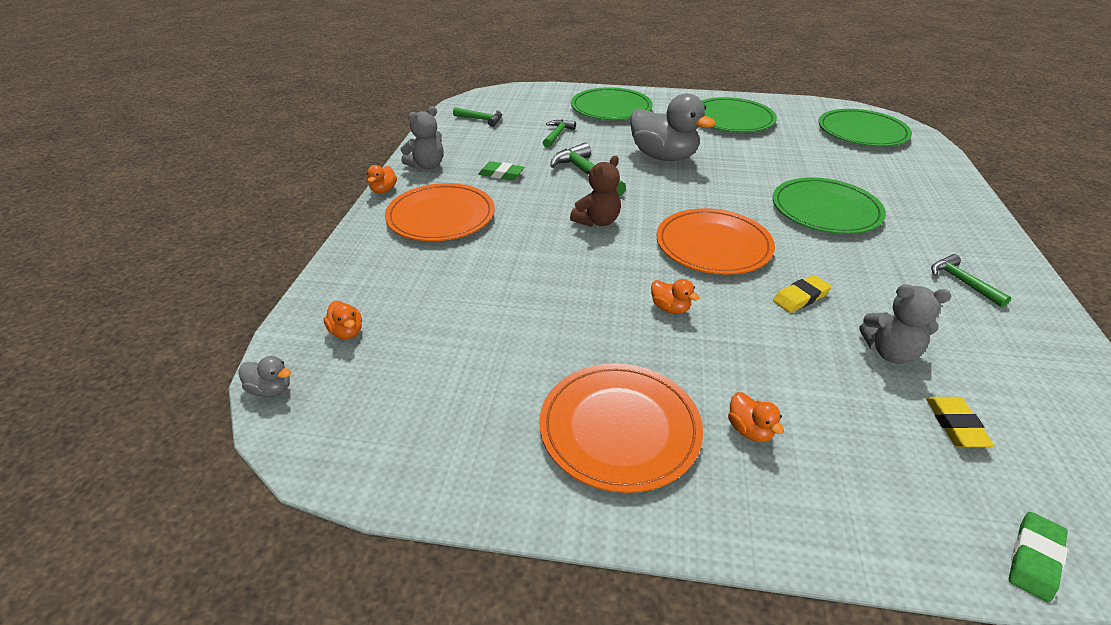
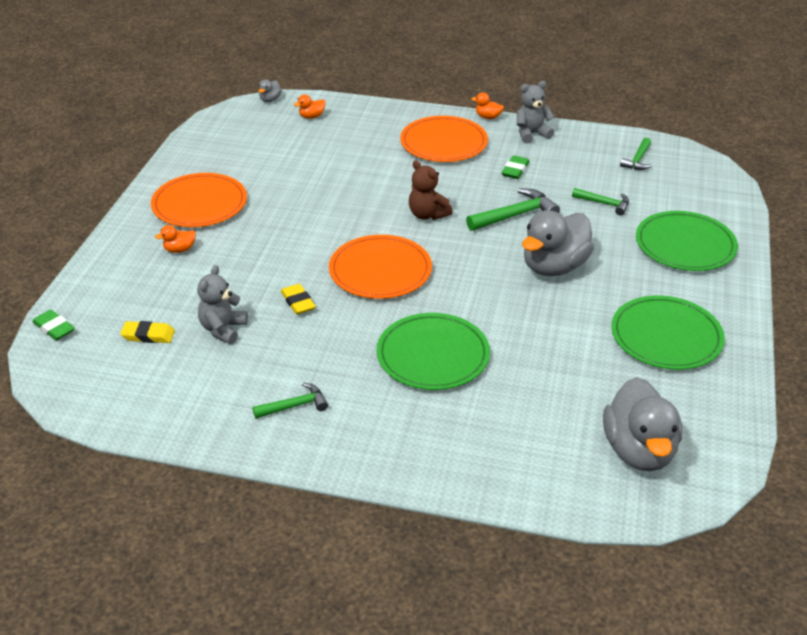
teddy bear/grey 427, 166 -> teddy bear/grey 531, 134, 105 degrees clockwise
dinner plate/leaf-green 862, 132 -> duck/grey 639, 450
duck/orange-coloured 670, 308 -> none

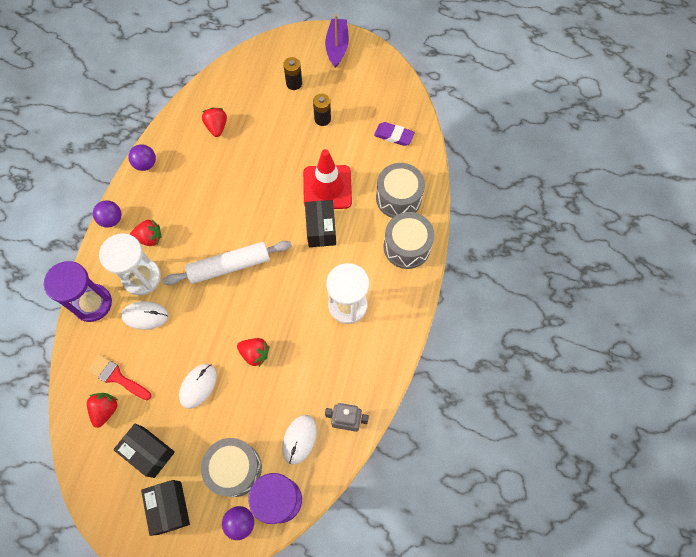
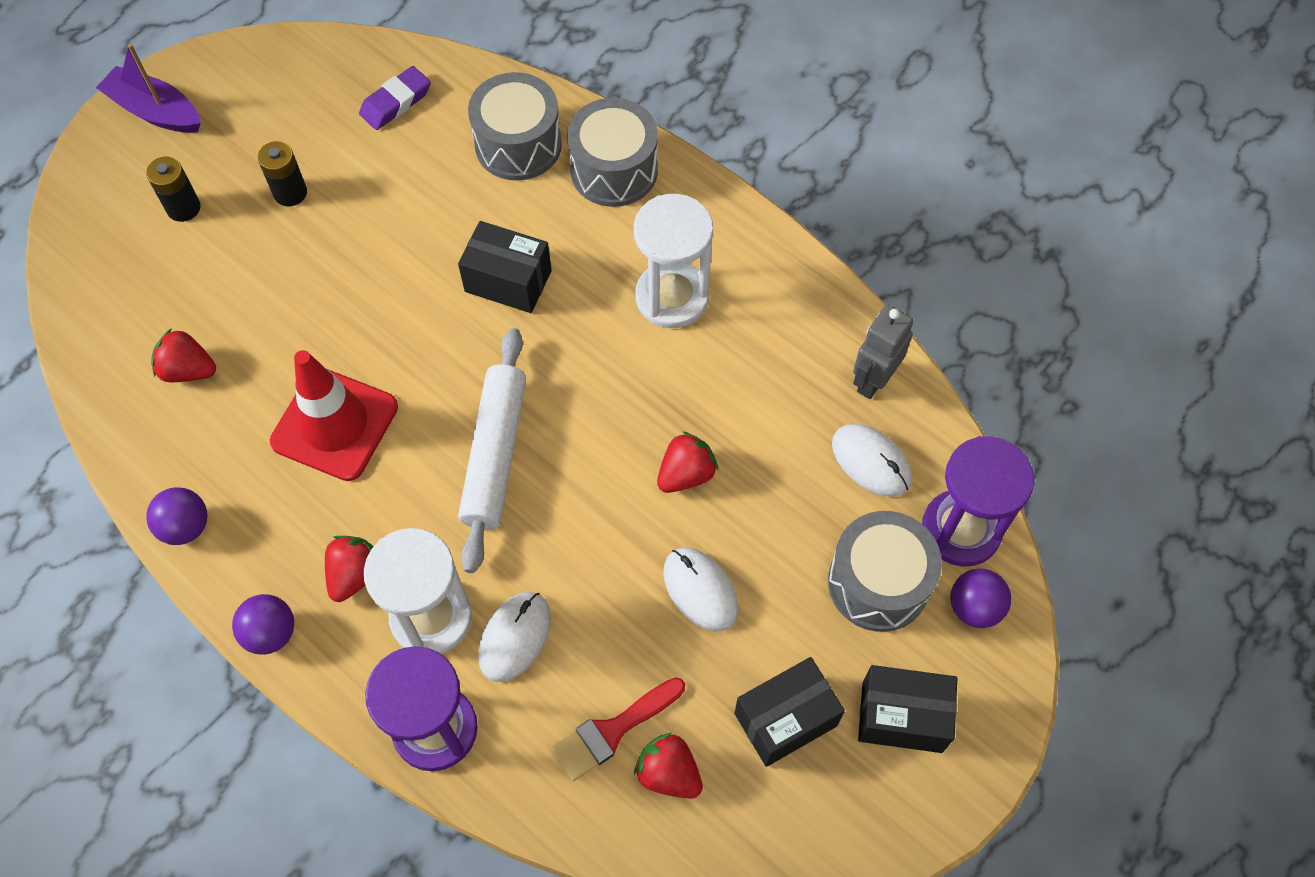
road cone/scarlet 327, 187 -> road cone/scarlet 334, 424, shifted

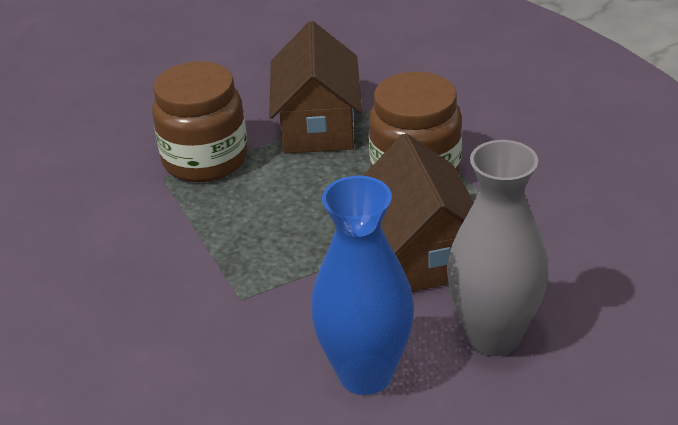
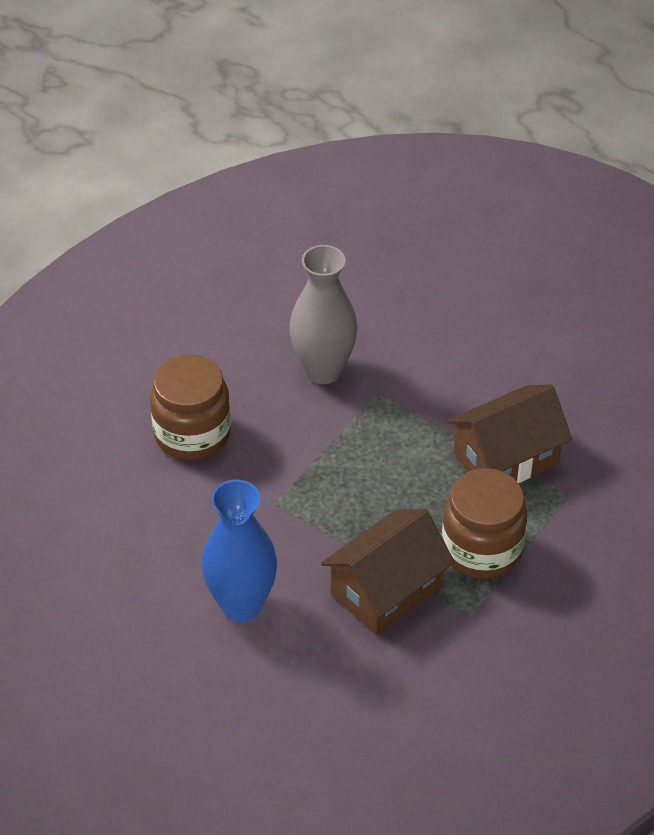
jam jar/russet 205, 160 -> jam jar/russet 192, 434, shifted
tall vase/grey 493, 336 -> tall vase/grey 323, 370, shifted

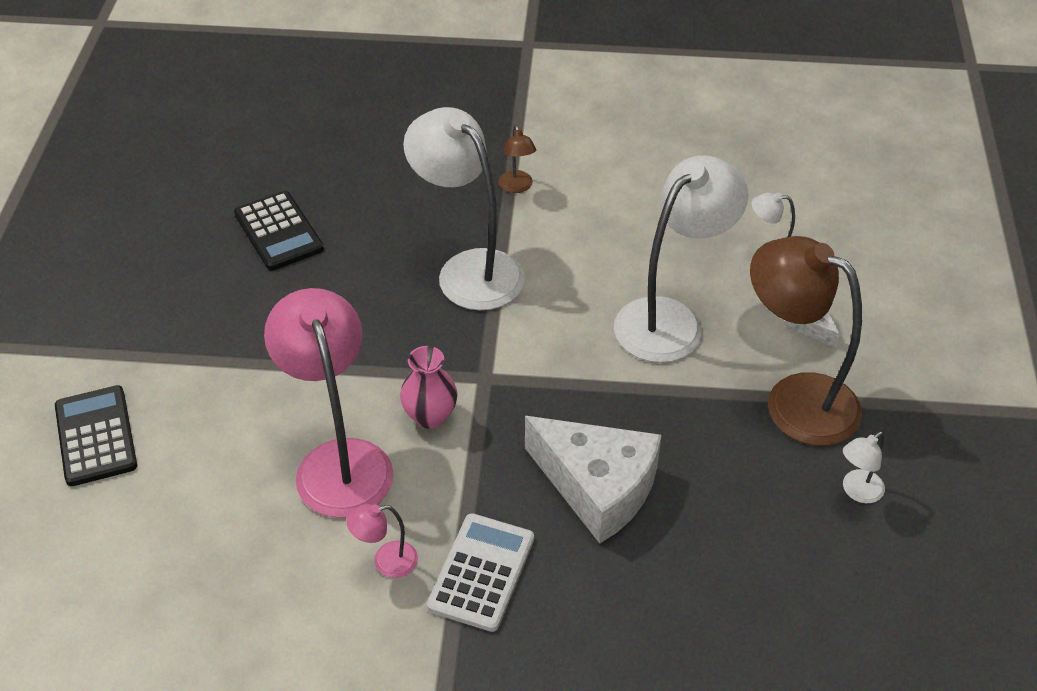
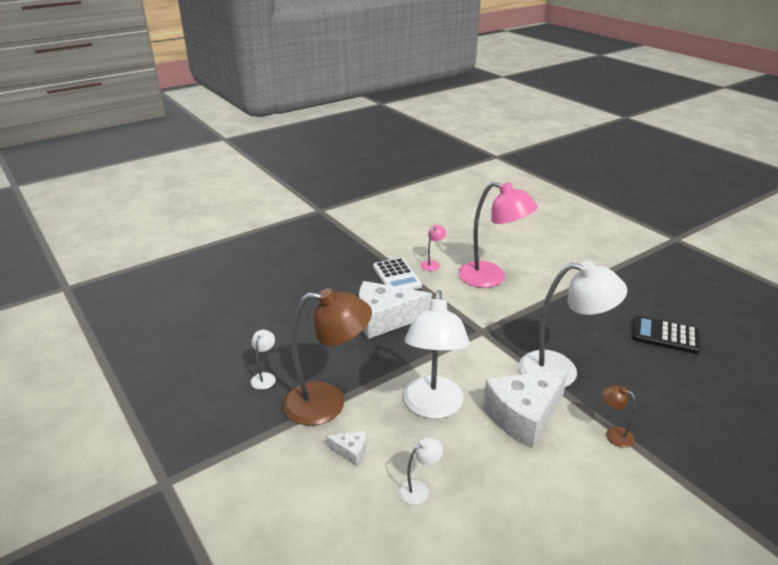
tall vase/rosy 430, 416 -> none
adding machine/ebony 96, 436 -> none
none -> piece of cheese/white 524, 415

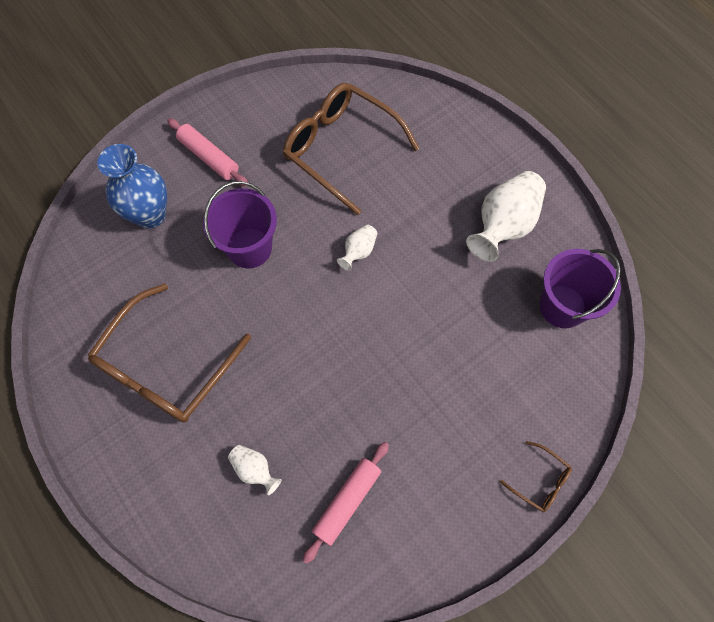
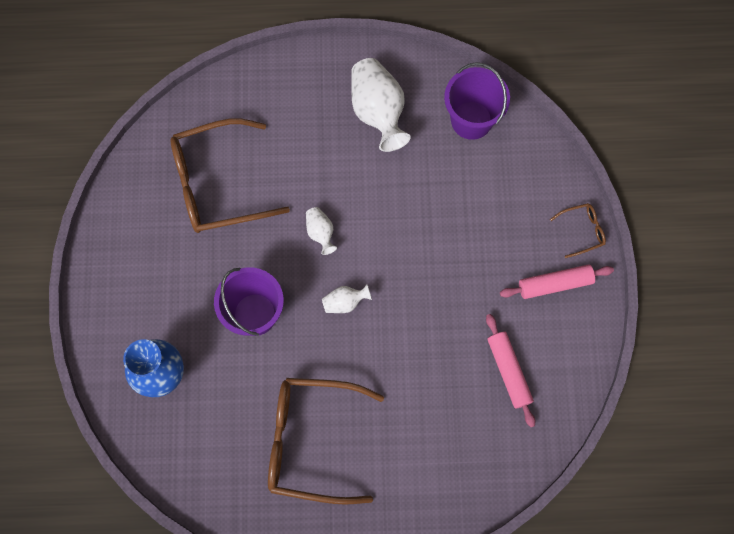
dough roller/rosy 209, 157 -> dough roller/rosy 555, 284, shifted
eyeglasses/russet 166, 366 -> eyeglasses/russet 312, 441, 120 degrees clockwise
tall vase/white 254, 469 -> tall vase/white 345, 302, shifted

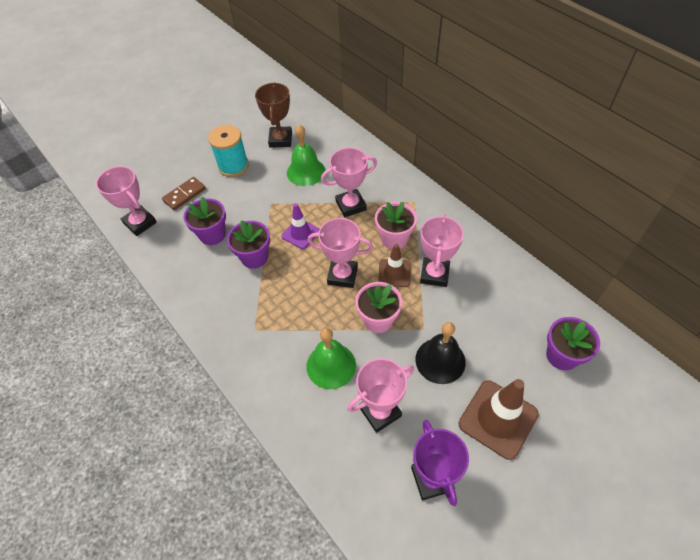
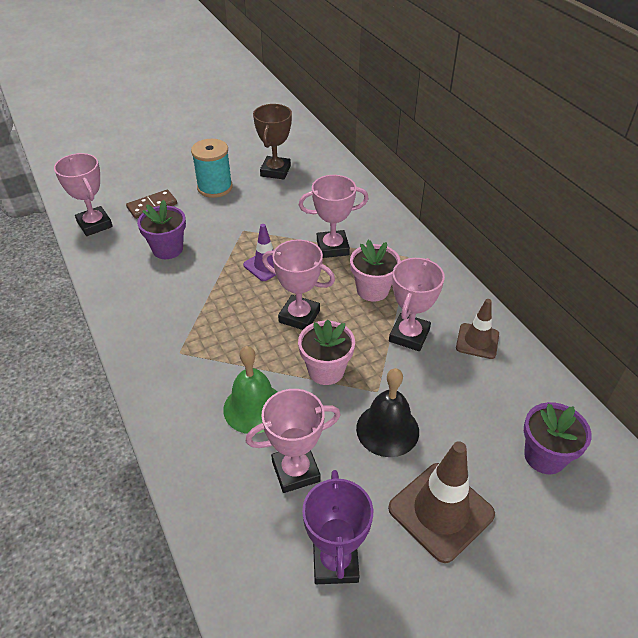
school bell/leaf-green 306, 171 -> none
flower pot/purple 254, 257 -> none
road cone/russet 394, 273 -> road cone/russet 477, 341, shifted

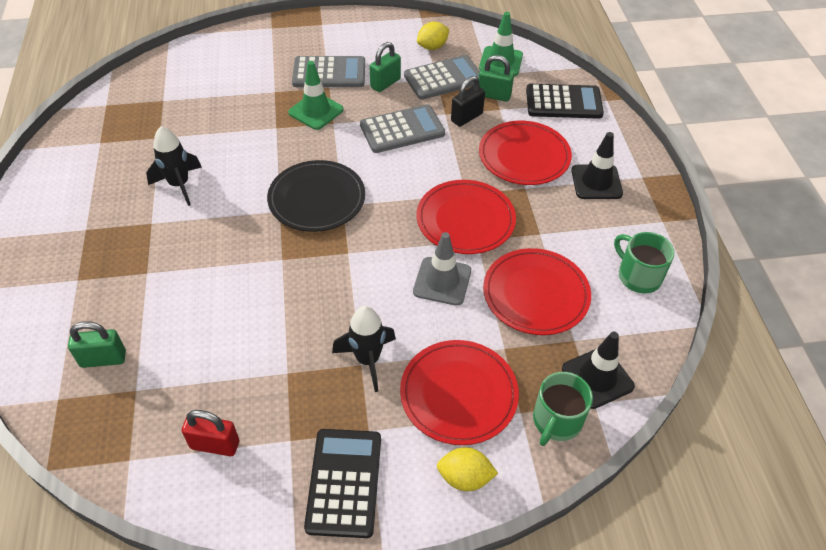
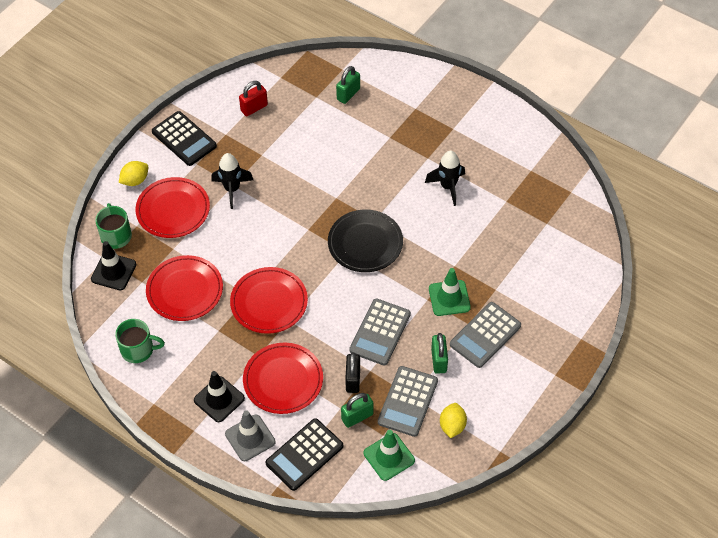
road cone/grey 442, 281 -> road cone/grey 250, 438, shifted

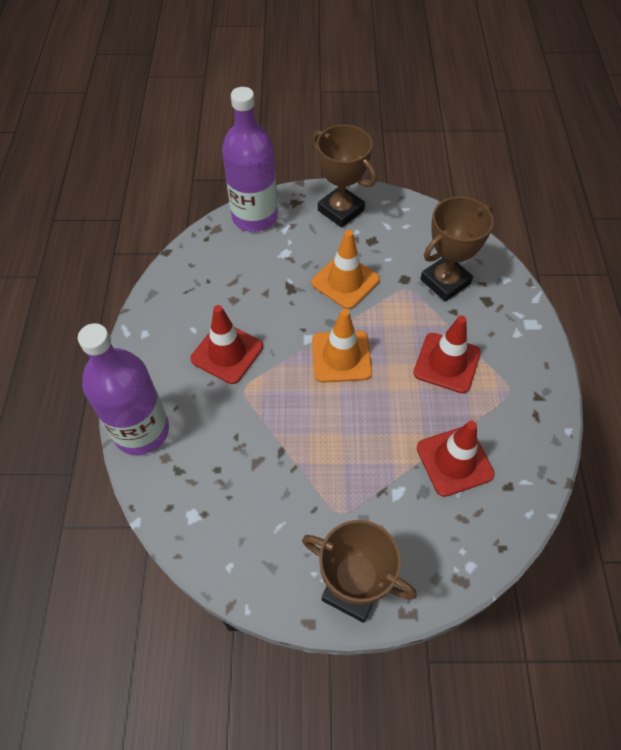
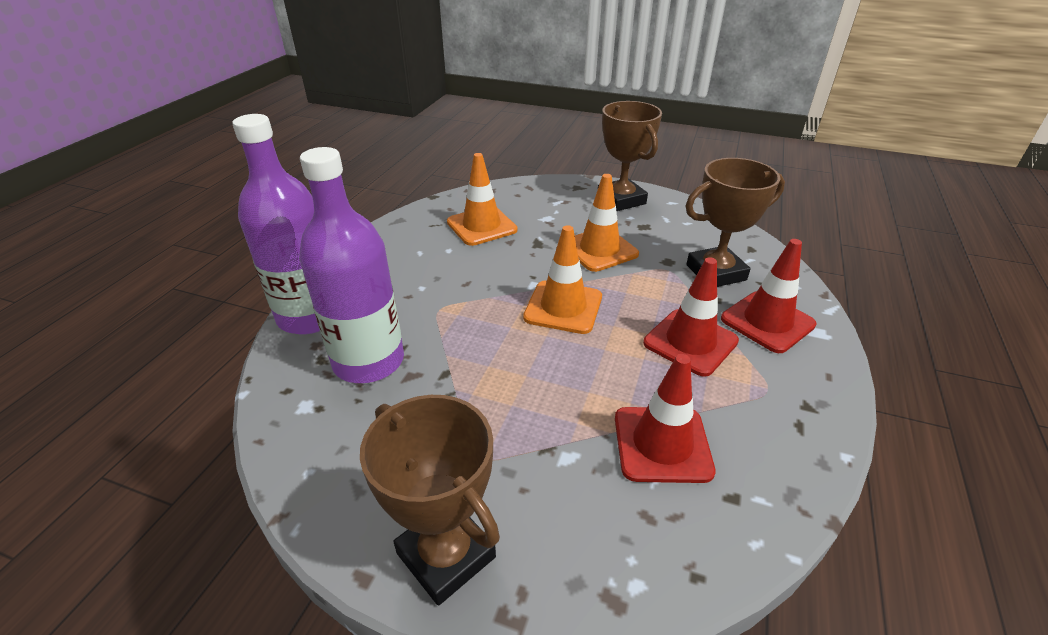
bottle/purple 254, 216 -> bottle/purple 368, 361, shifted
road cone/scarlet 227, 353 -> road cone/scarlet 767, 322, shifted
none -> road cone/orange-coloured 481, 226

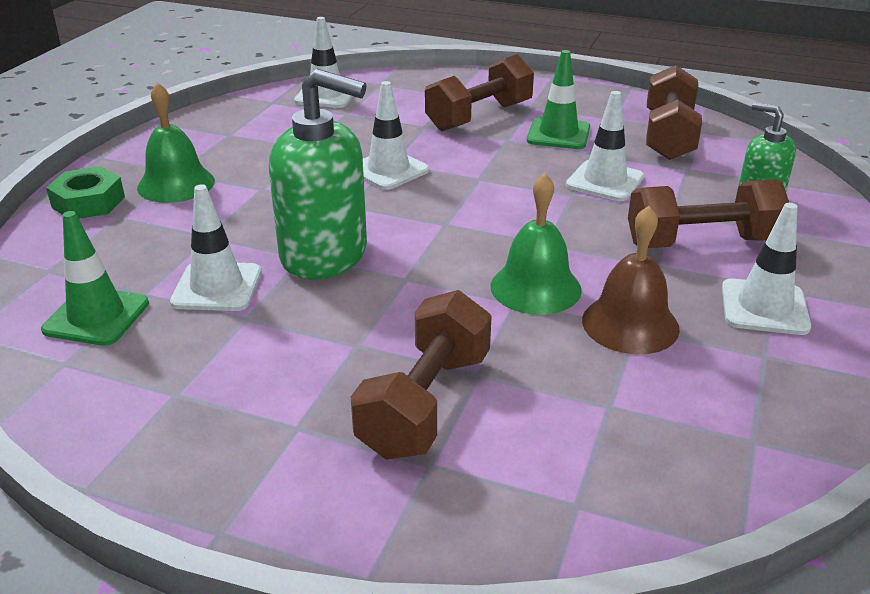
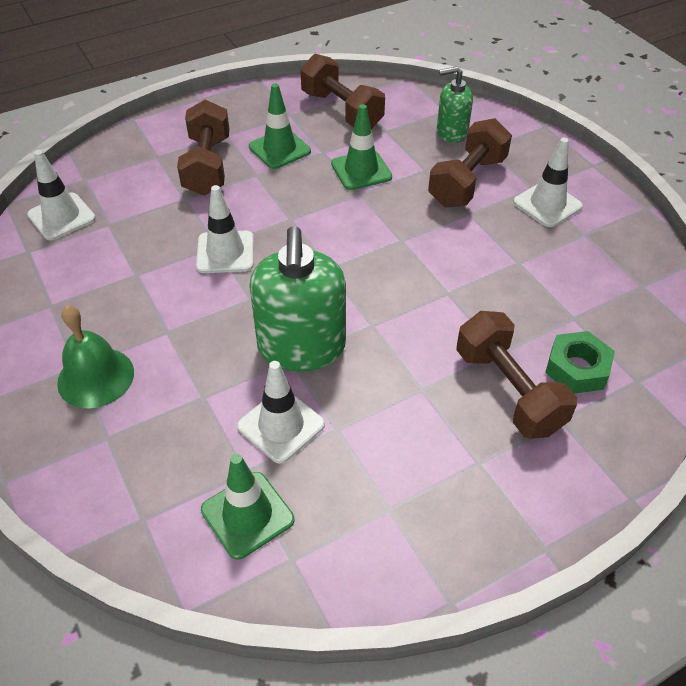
soap dispenser/leaf-green 325, 255 -> soap dispenser/leaf-green 301, 347, 120 degrees clockwise
road cone/white 605, 181 -> road cone/leaf-green 361, 170
hexagon nut/leaf-green 88, 202 -> hexagon nut/leaf-green 577, 368, shifted
school bell/leaf-green 535, 287 -> none
school bell/russet 630, 324 -> none

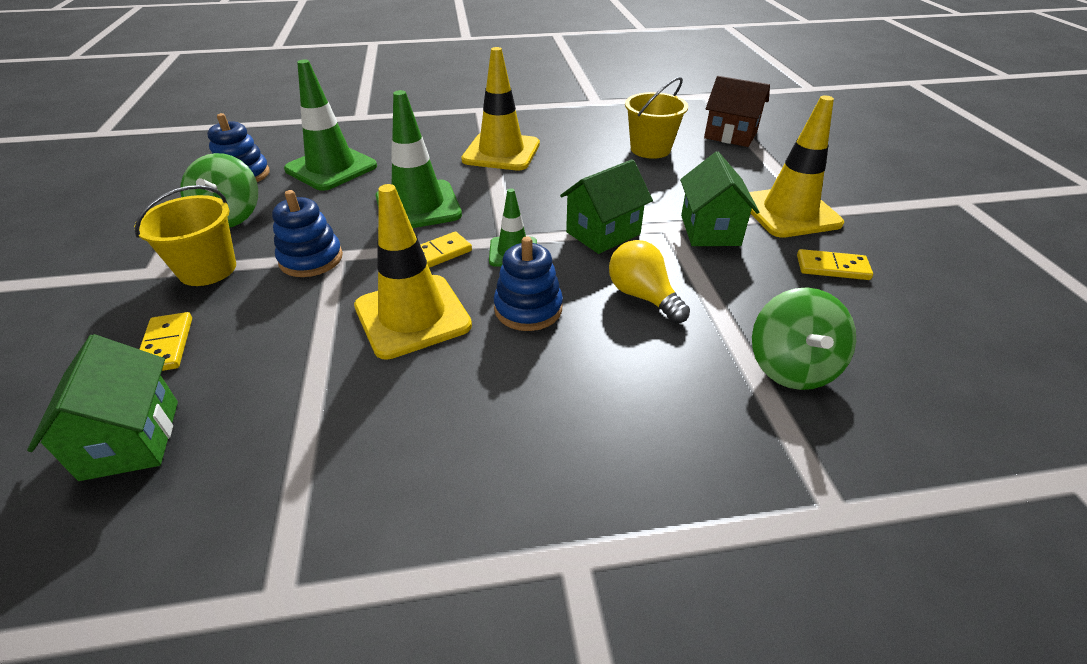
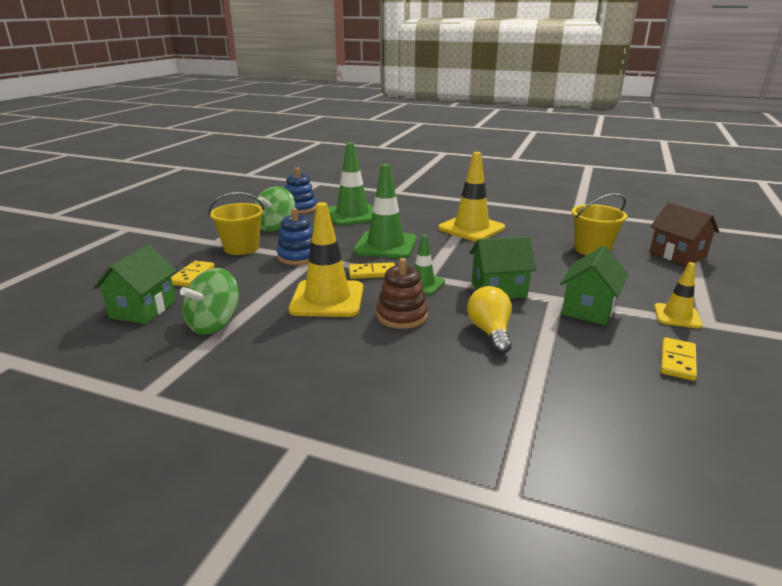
road cone/bright yellow 789, 212 -> road cone/bright yellow 677, 316, x0.55
ring stacker/royal blue 528, 309 -> ring stacker/russet 402, 316
domino tile/bright yellow 832, 268 -> domino tile/bright yellow 677, 361, 75 degrees clockwise
toy top/leaf-green 791, 366 -> toy top/leaf-green 214, 324, shifted

